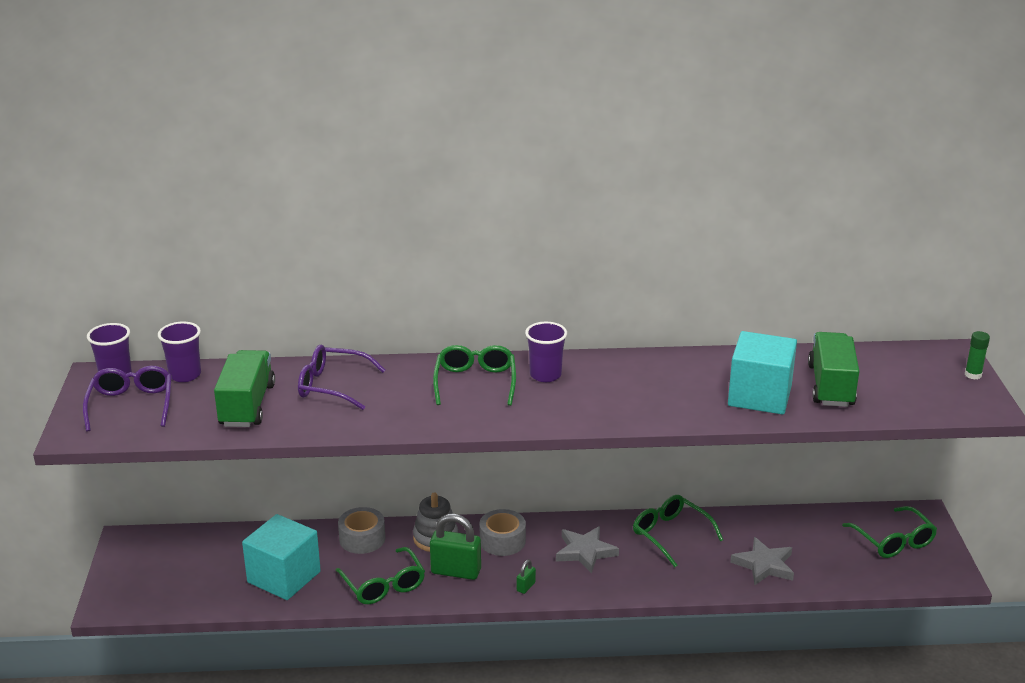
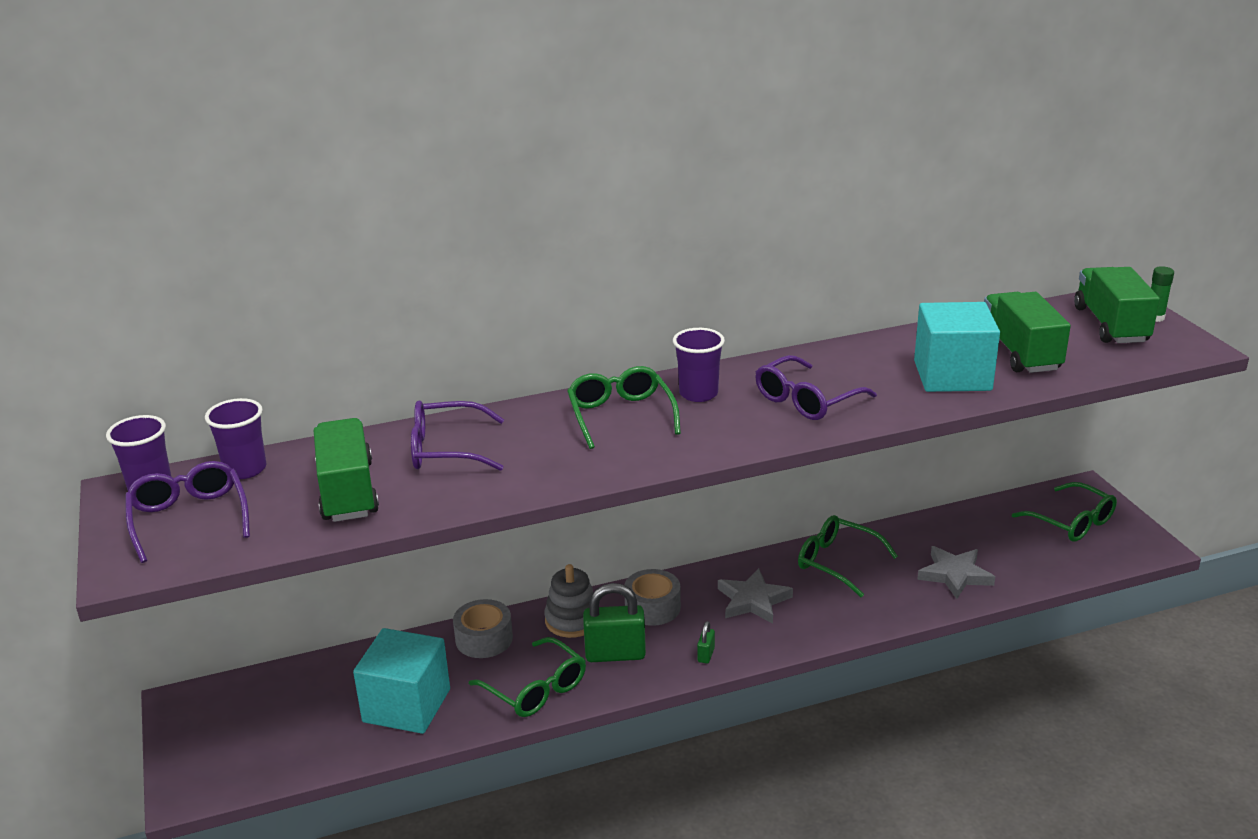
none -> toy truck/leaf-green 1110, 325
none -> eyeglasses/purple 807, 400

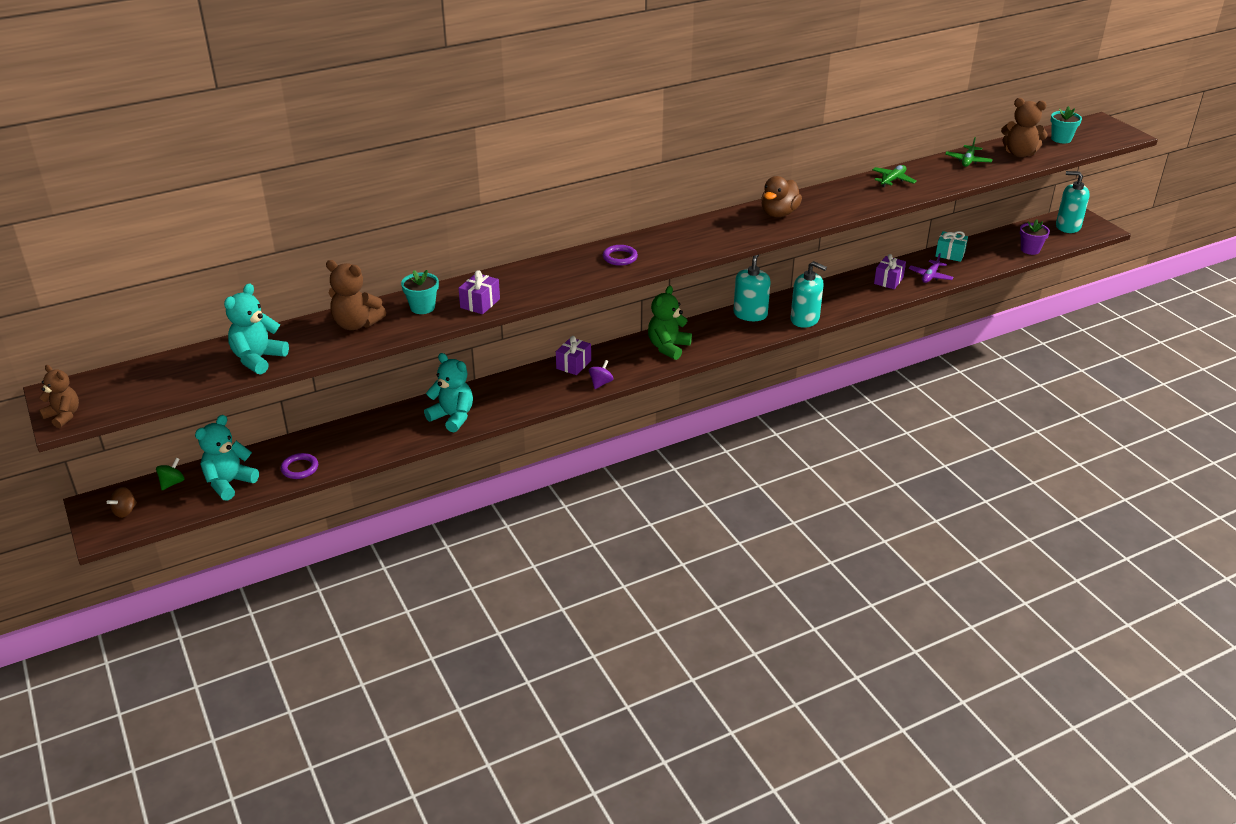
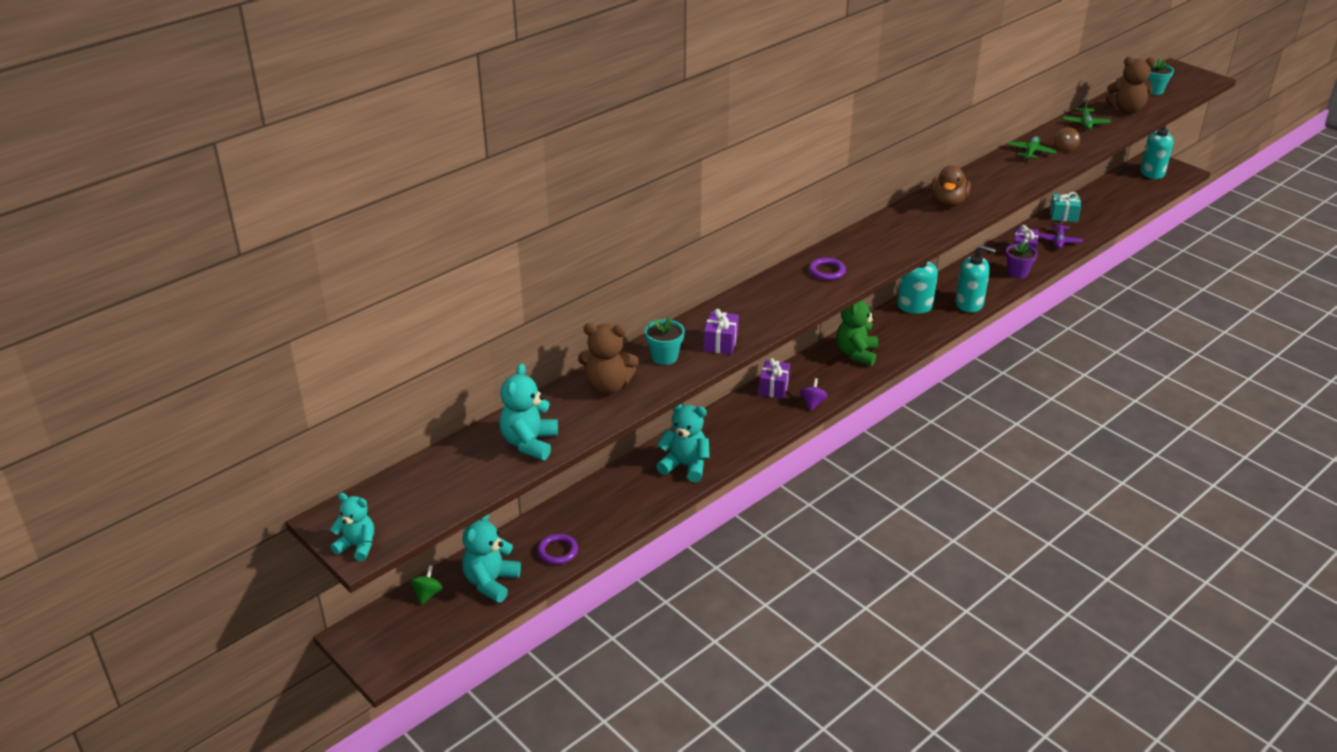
flower pot/purple 1030, 250 -> flower pot/purple 1017, 273, shifted
teddy bear/russet 63, 416 -> teddy bear/teal 357, 546
toy top/russet 125, 511 -> toy top/russet 1065, 148, shifted

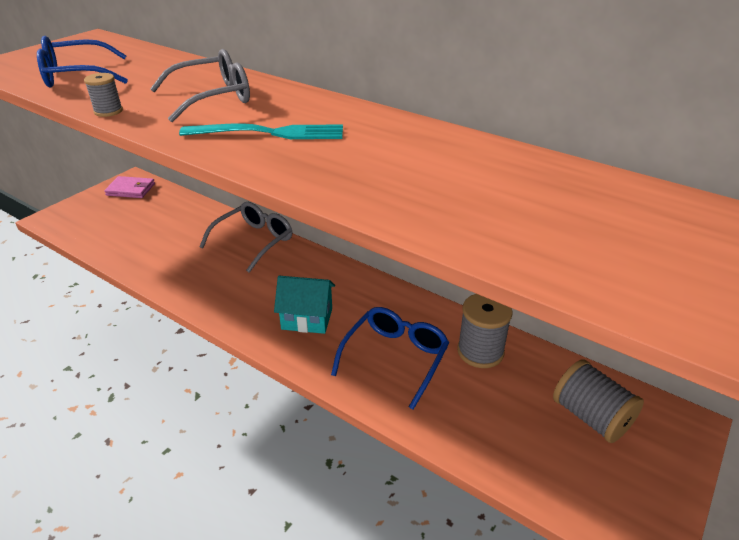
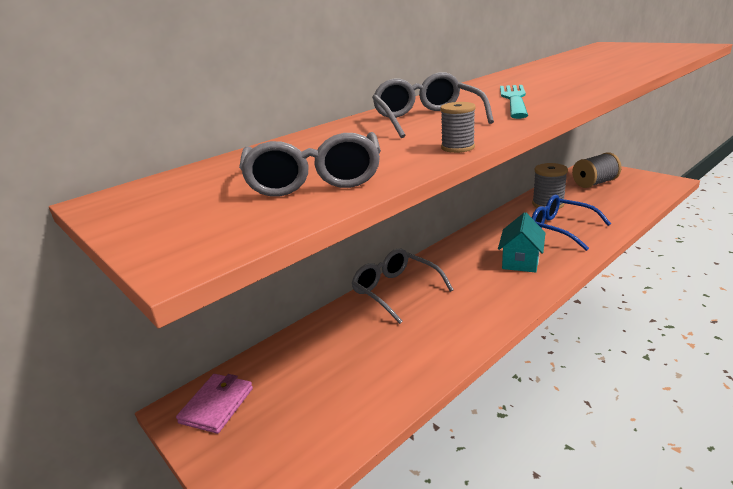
eyeglasses/royal blue 76, 76 -> eyeglasses/grey 314, 179

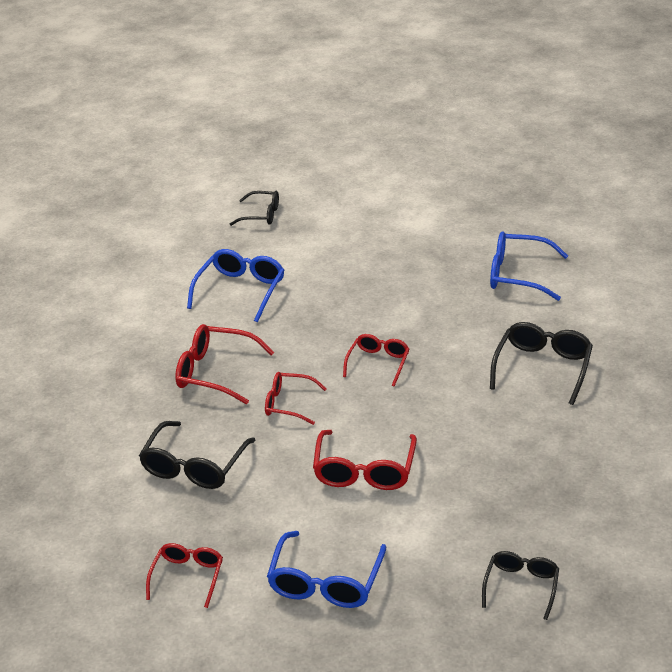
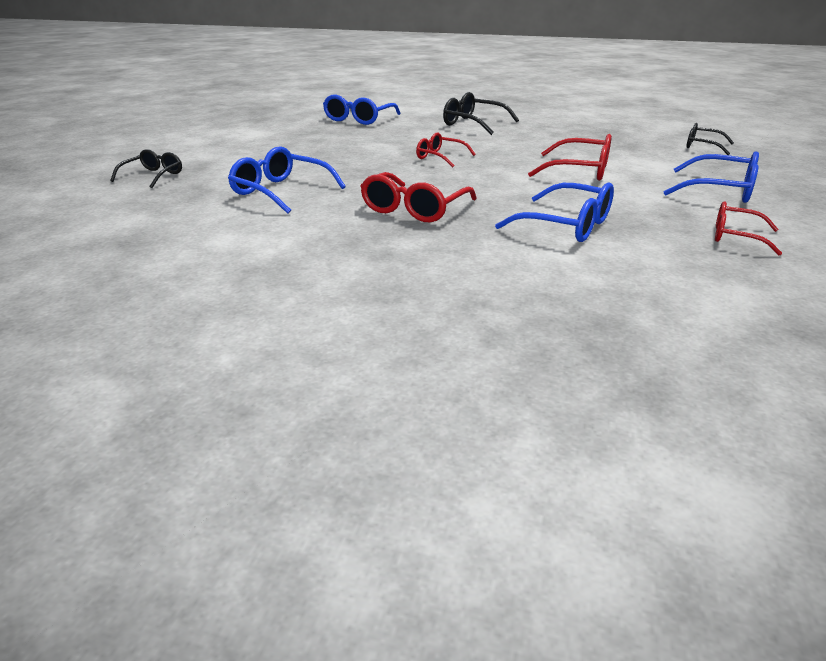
eyeglasses/scarlet 289, 404 -> none
eyeglasses/ebony 195, 465 -> eyeglasses/royal blue 565, 225

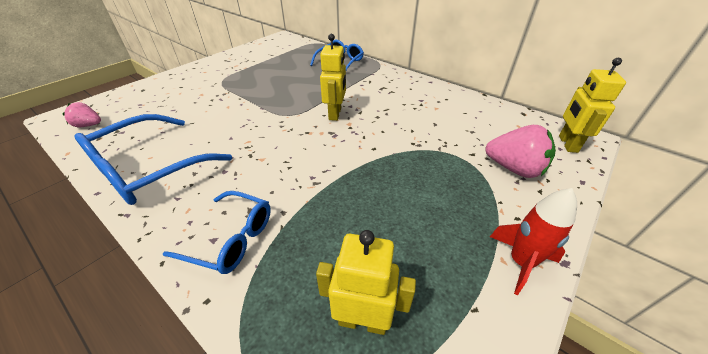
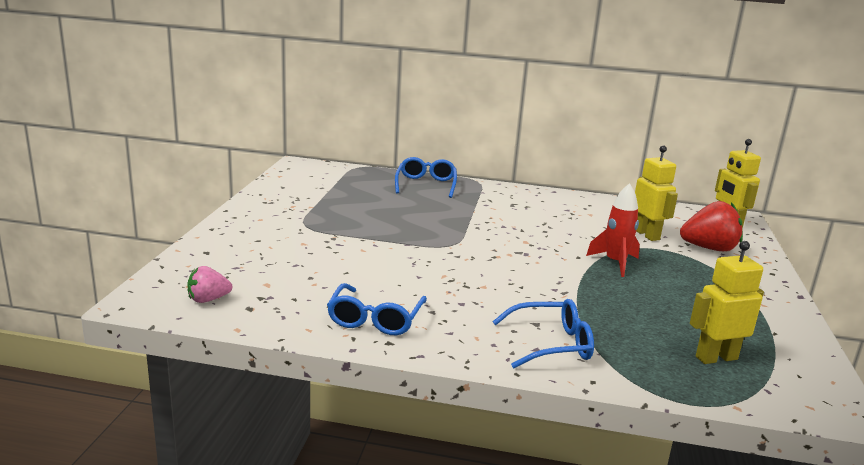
robot figure/bright yellow 335, 114 -> robot figure/bright yellow 647, 235, shifted
eyeglasses/royal blue 148, 169 -> eyeglasses/royal blue 375, 319, x0.61
strawberry/rosy 514, 168 -> strawberry/scarlet 709, 248
toy rocket/scarlet 520, 262 -> toy rocket/scarlet 615, 263, shifted

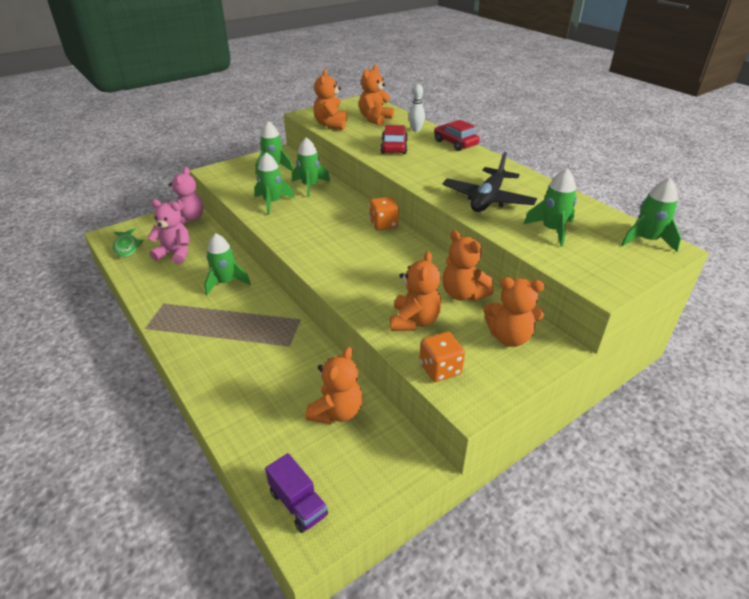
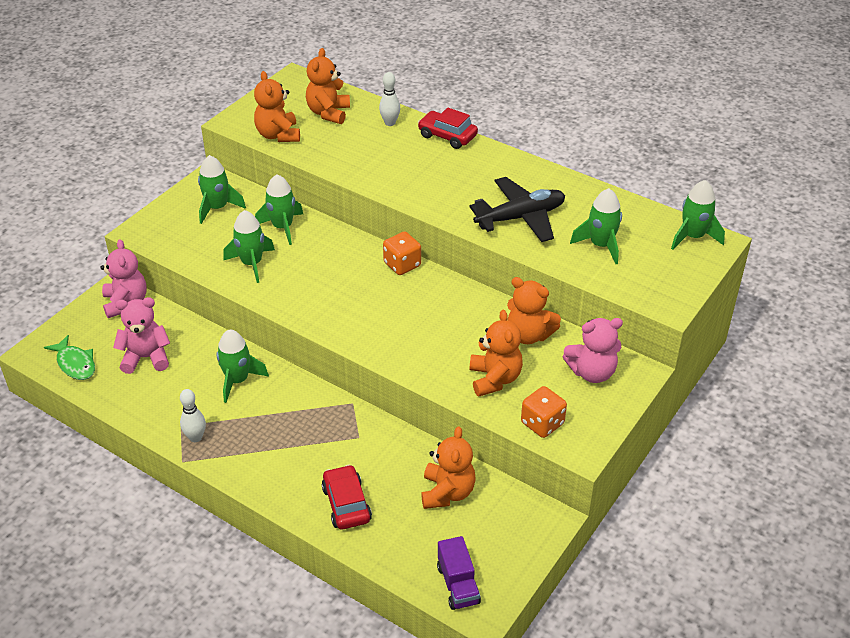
automobile/scarlet 394, 147 -> automobile/scarlet 346, 504, shifted
toy plane/ebony 487, 199 -> toy plane/ebony 520, 217, 120 degrees counterclockwise
teddy bear/orange-coloured 509, 337 -> teddy bear/rosy 592, 372
toy truck/purple 298, 504 -> toy truck/purple 458, 584, 45 degrees clockwise
none -> skittle/white 196, 437

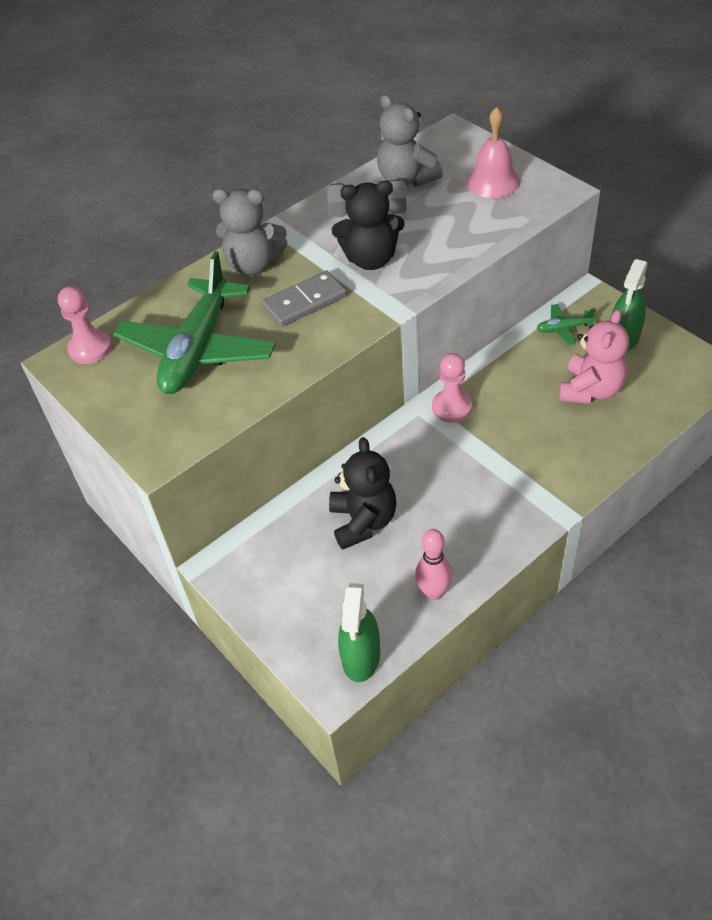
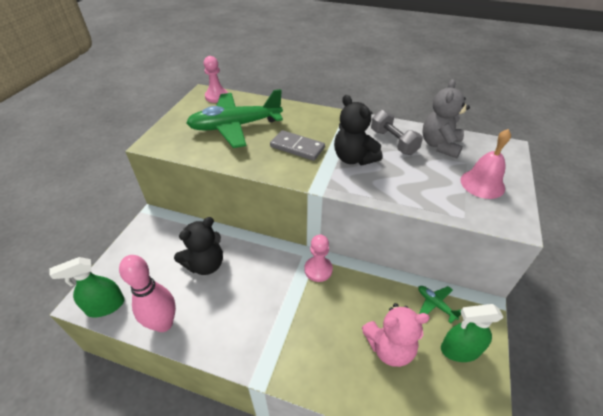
teddy bear/grey 254, 264 -> none
skittle/rosy 433, 592 -> skittle/rosy 163, 323, x1.51

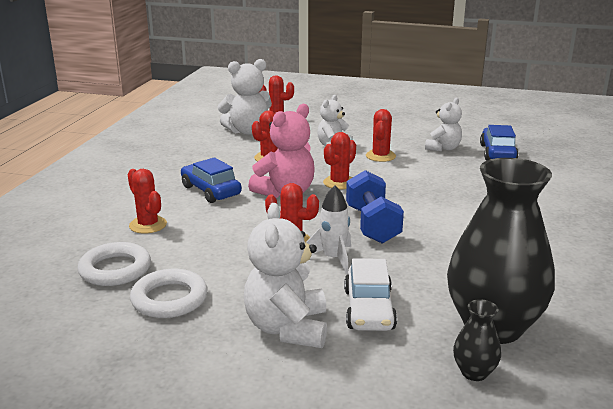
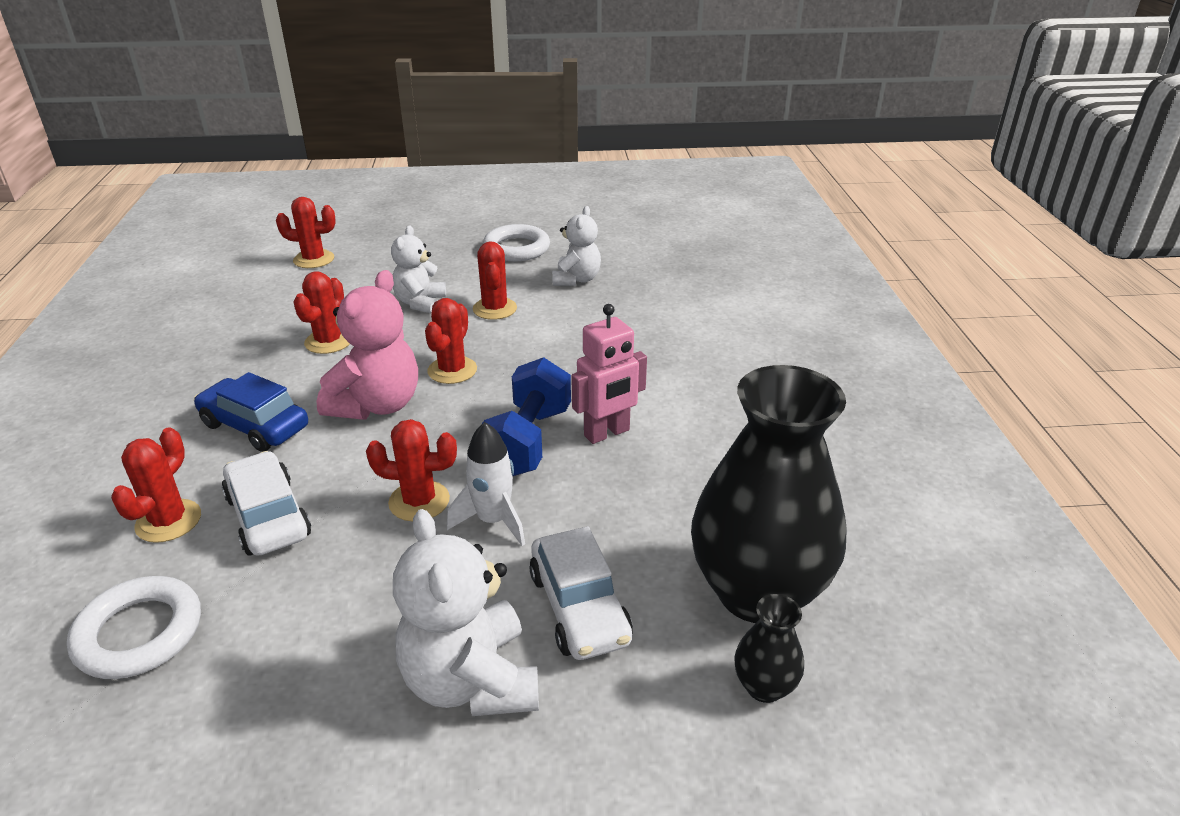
teddy bear/white 247, 131 -> none
automobile/royal blue 497, 153 -> none
cactus/scarlet 148, 225 -> cactus/scarlet 168, 521, 75 degrees clockwise
hand weight/royal blue 372, 225 -> hand weight/royal blue 528, 441, 45 degrees clockwise
ring/white 169, 299 -> ring/white 516, 248, shifted
none -> robot figure/rosy 607, 433
none -> automobile/white 268, 516

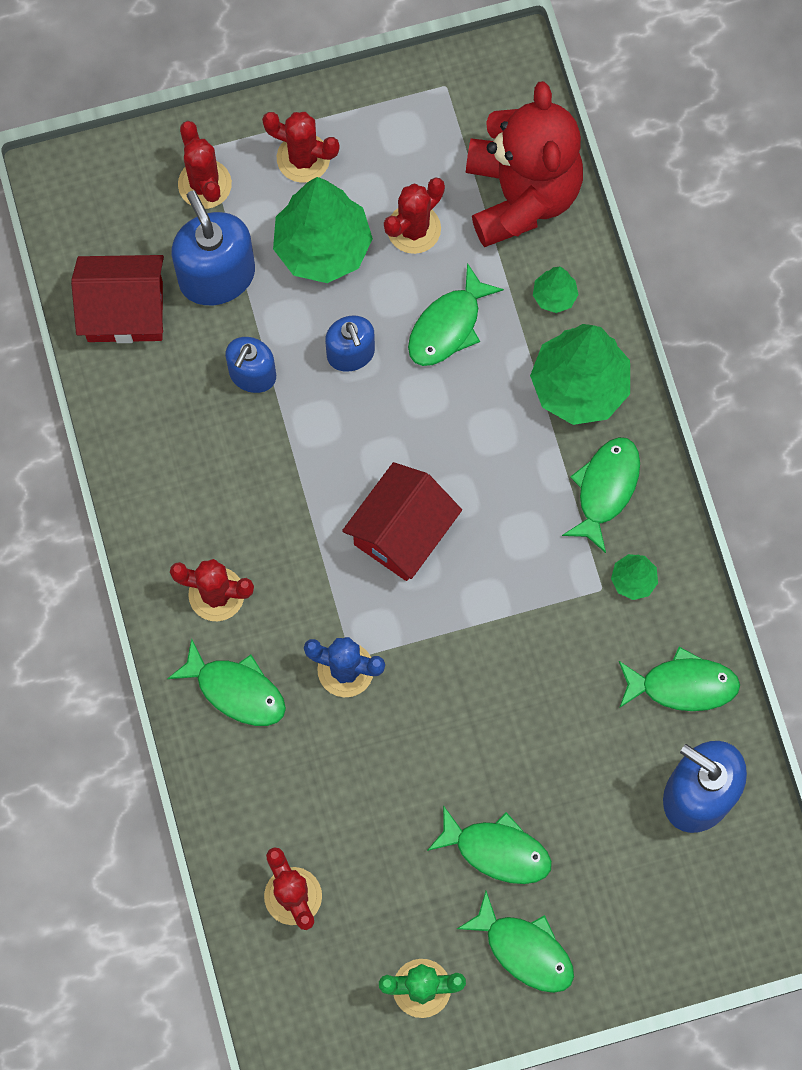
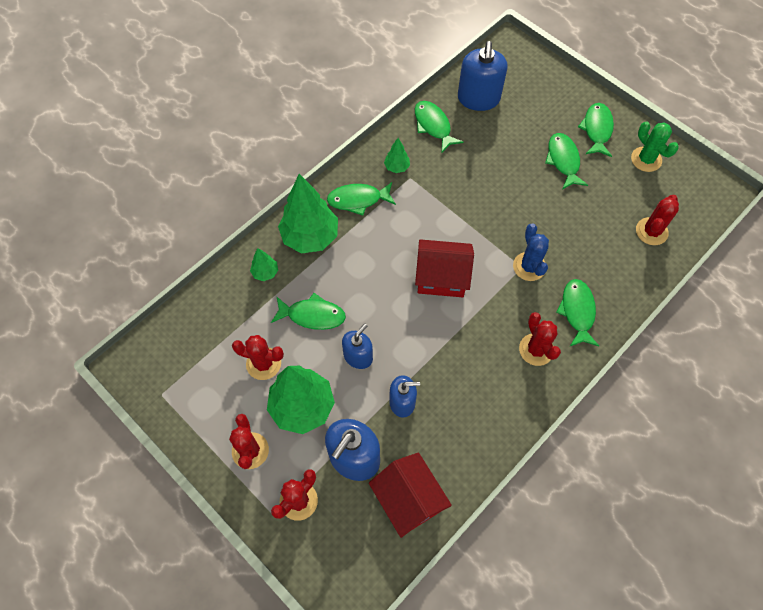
teddy bear/scarlet 521, 194 -> none

